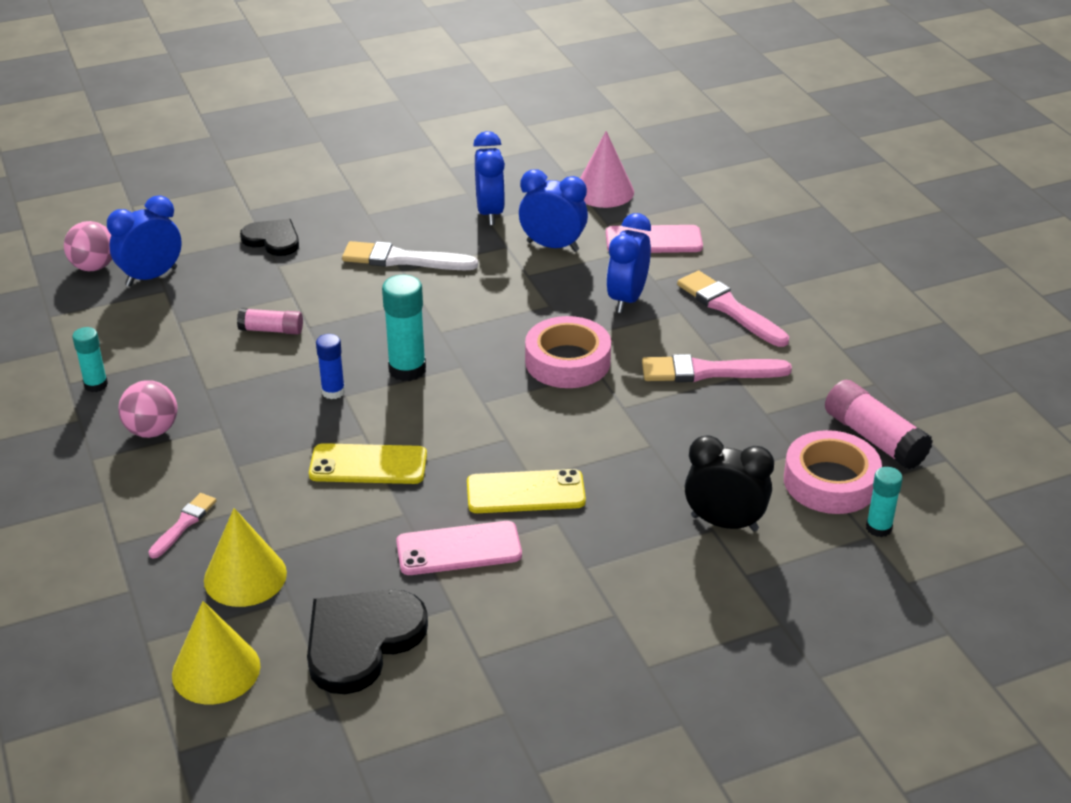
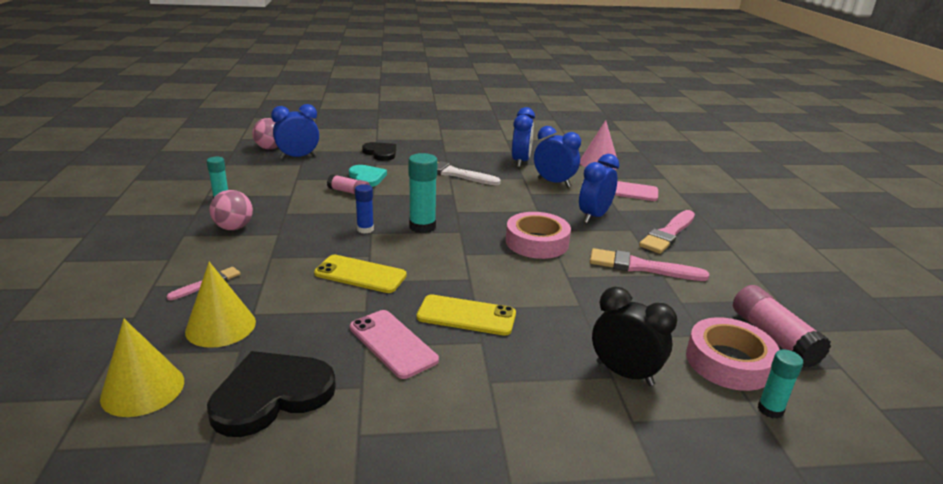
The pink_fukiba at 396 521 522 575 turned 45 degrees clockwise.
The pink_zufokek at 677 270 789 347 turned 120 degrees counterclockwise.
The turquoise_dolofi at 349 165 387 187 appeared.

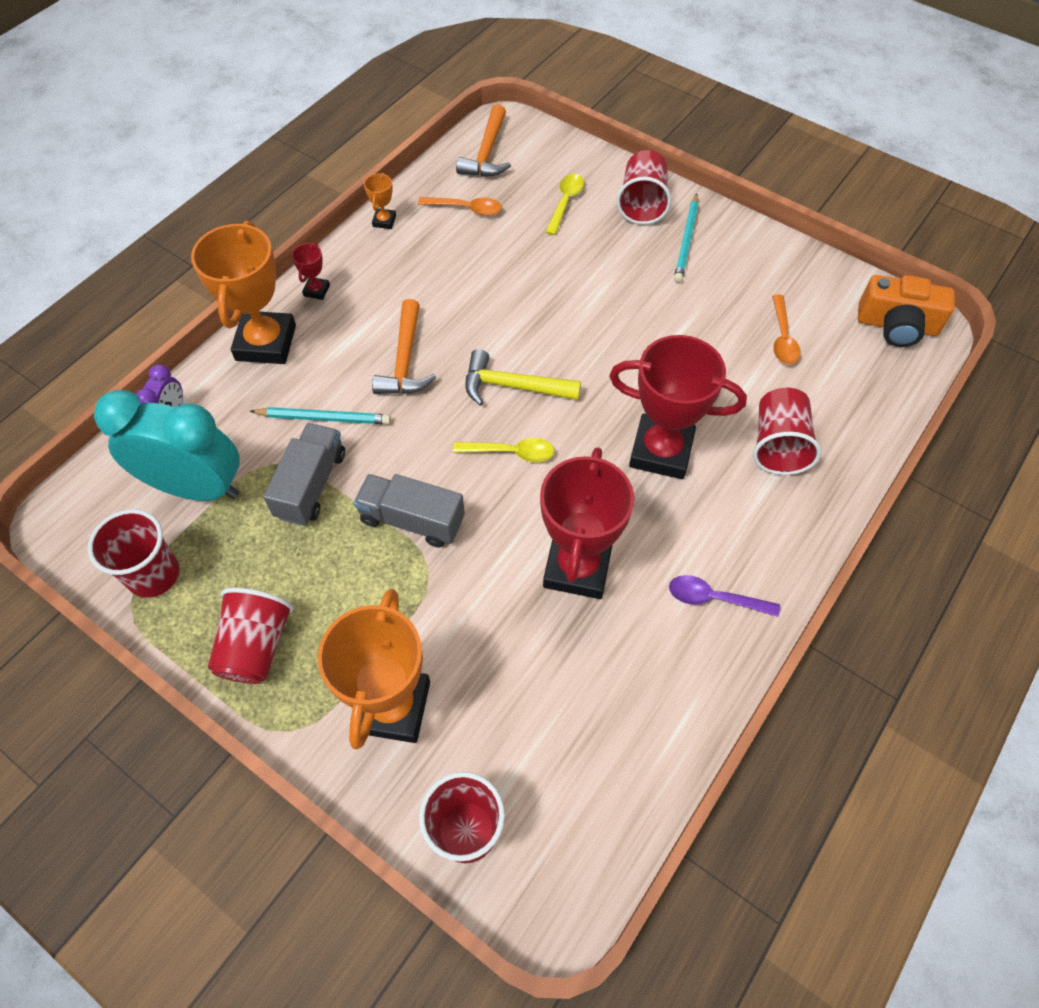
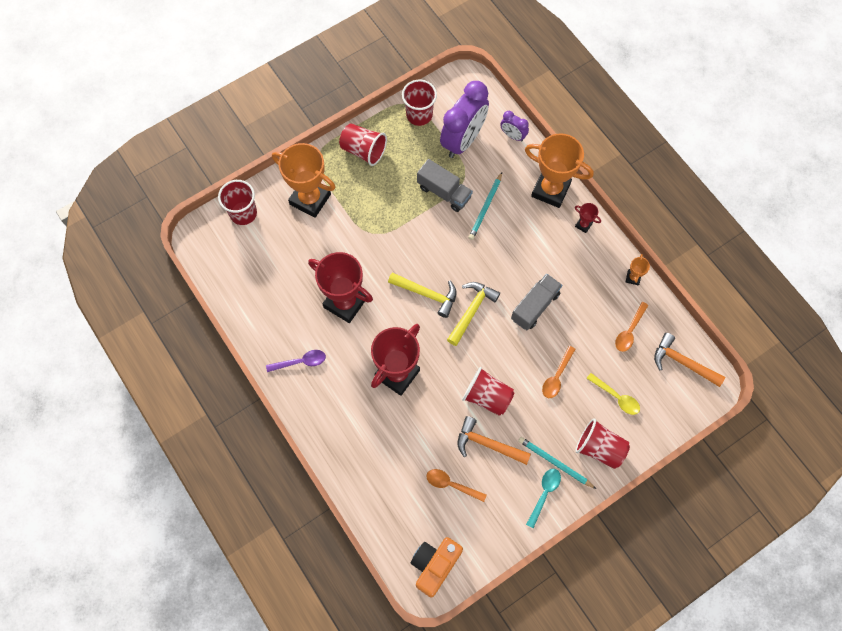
The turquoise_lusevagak at 94 390 239 501 became the purple_lusevagak at 440 81 489 158.
The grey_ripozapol moved from 354 474 465 547 to 511 274 562 331.
The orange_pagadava at 364 173 396 229 turned 75 degrees clockwise.
The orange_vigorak moved from 372 299 436 394 to 458 416 531 465.
The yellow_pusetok at 453 438 555 462 was replaced by the yellow_vigorak at 388 272 456 318.
The purple_pusetok at 669 575 780 617 turned 45 degrees clockwise.
The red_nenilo moved from 753 388 821 475 to 462 367 514 416.
The turquoise_pusetok at 526 469 561 528 appeared.
The orange_pusetok at 542 346 575 398 appeared.

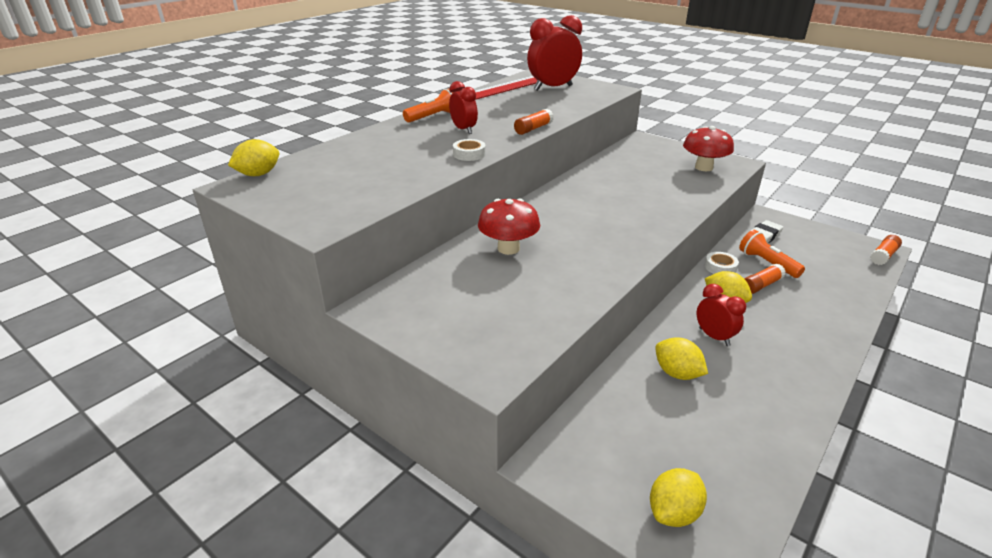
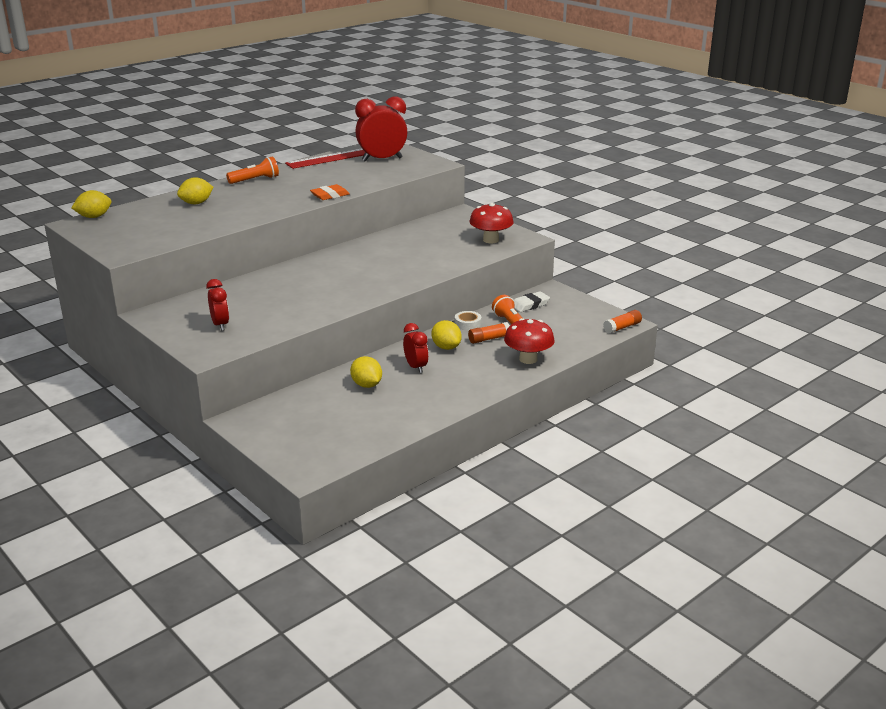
The red_lusevagak moved from 449 81 478 134 to 206 279 229 331.
The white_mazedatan at 453 139 486 161 disappeared.
The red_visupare moved from 478 199 540 255 to 504 318 554 364.
The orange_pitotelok at 514 108 554 135 was replaced by the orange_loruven at 310 184 350 200.
The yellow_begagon moved from 650 468 707 527 to 177 177 213 204.

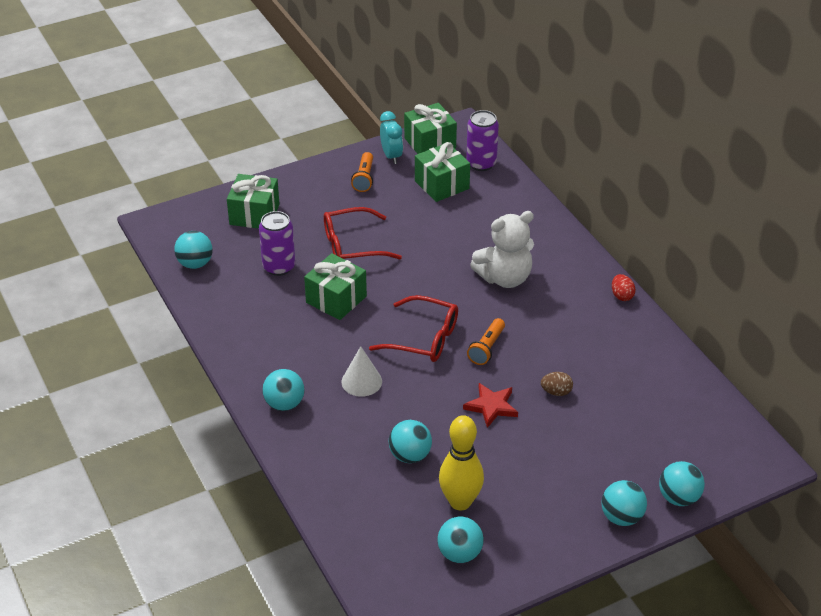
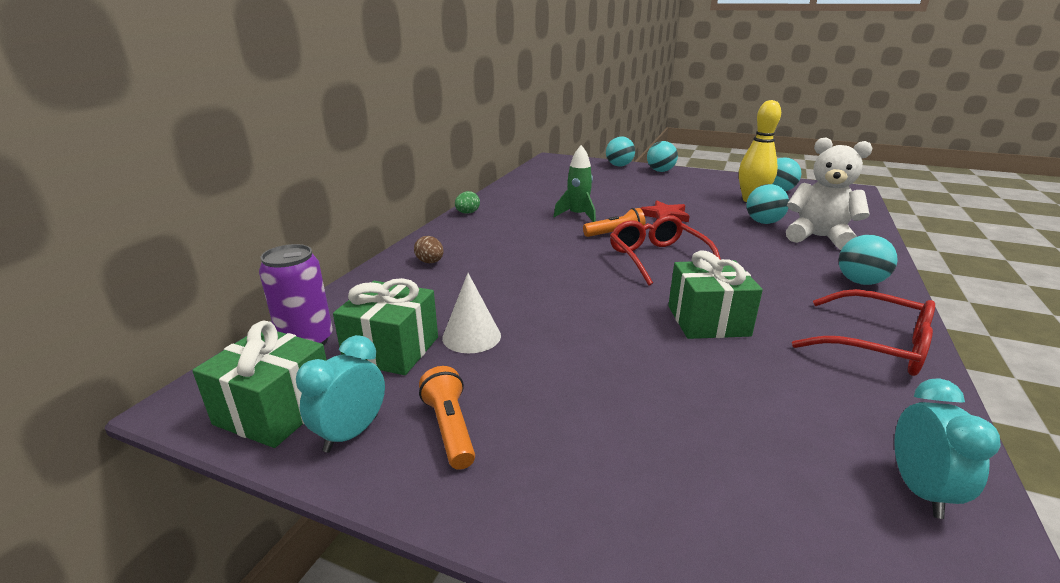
The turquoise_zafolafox at 174 231 213 269 was replaced by the turquoise_lusevagak at 894 378 1001 519.
The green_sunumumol at 227 174 280 229 disappeared.
The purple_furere at 259 211 295 276 disappeared.
The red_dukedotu moved from 324 207 402 260 to 792 289 935 376.
The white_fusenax moved from 341 346 382 397 to 442 273 501 353.
The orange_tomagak at 351 152 373 192 turned 75 degrees counterclockwise.
The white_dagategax moved from 470 211 534 288 to 786 137 873 250.
The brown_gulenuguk moved from 541 372 573 396 to 414 236 444 263.
The red_gulenuguk at 612 274 636 301 became the green_gulenuguk at 455 191 480 214.
The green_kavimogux at 554 145 596 222 appeared.

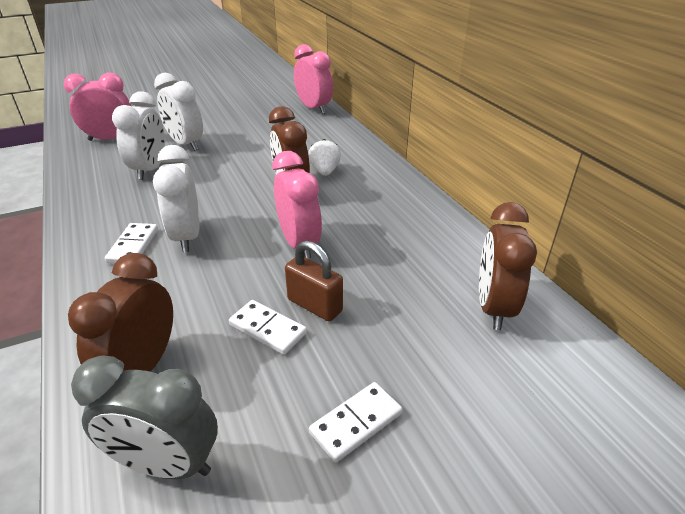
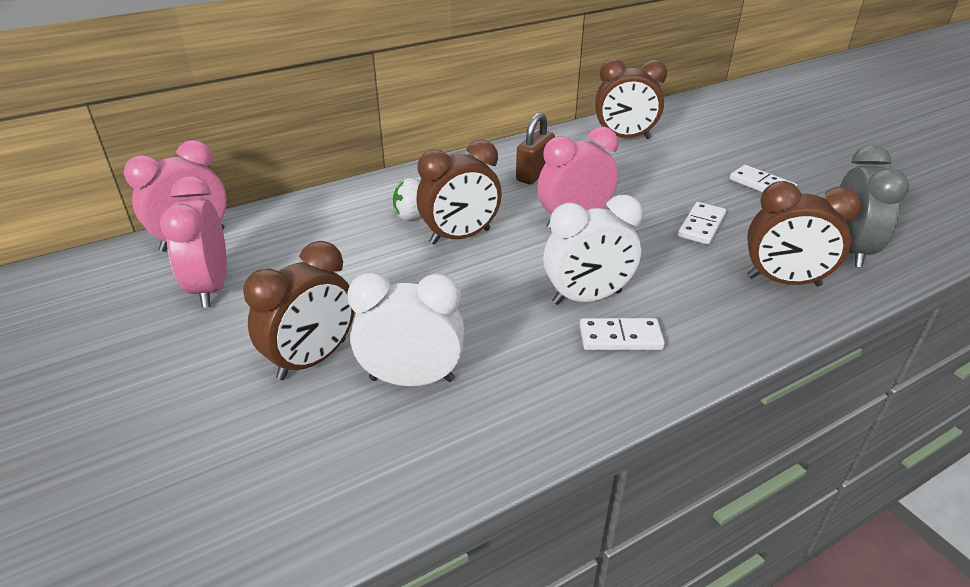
The pink_lusevagak moved from 64 73 131 141 to 160 176 227 308.
The white_lusevagak at 154 73 203 151 became the brown_lusevagak at 243 241 354 380.
The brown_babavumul moved from 285 240 343 321 to 516 113 555 184.

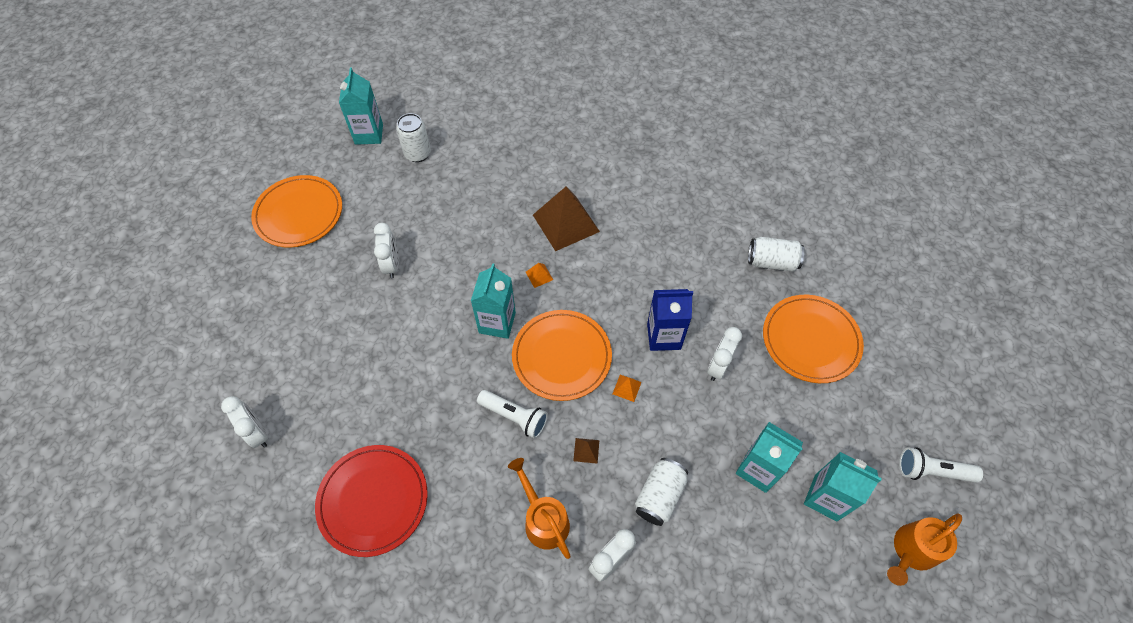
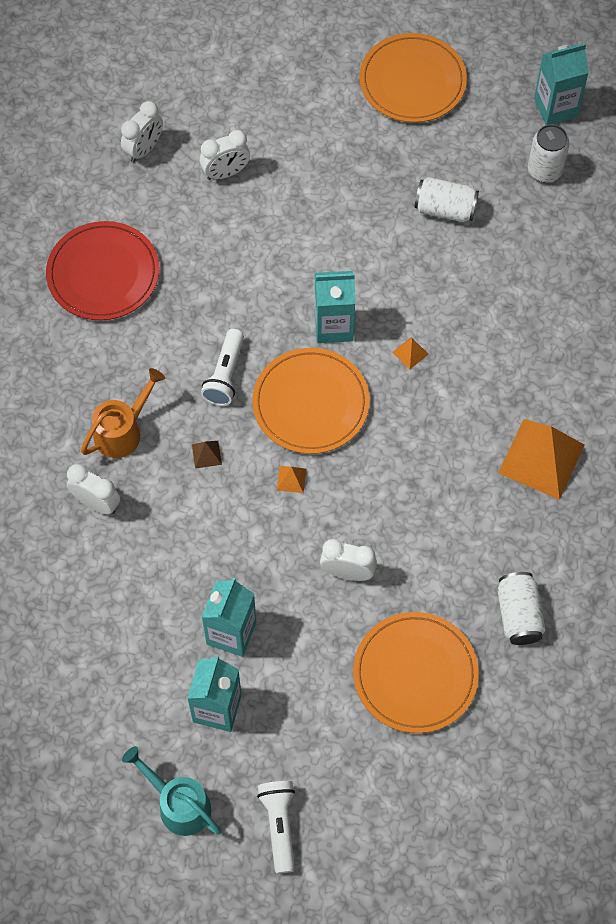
The white_lusevagak moved from 374 223 399 278 to 200 130 250 180.
The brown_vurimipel at 533 187 600 251 disappeared.
The white_furere moved from 635 458 688 526 to 415 177 479 222.
The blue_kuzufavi at 647 289 693 351 disappeared.
The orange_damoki at 887 513 962 586 became the turquoise_damoki at 122 746 221 836.
The orange_vurimipel at 498 419 585 500 appeared.

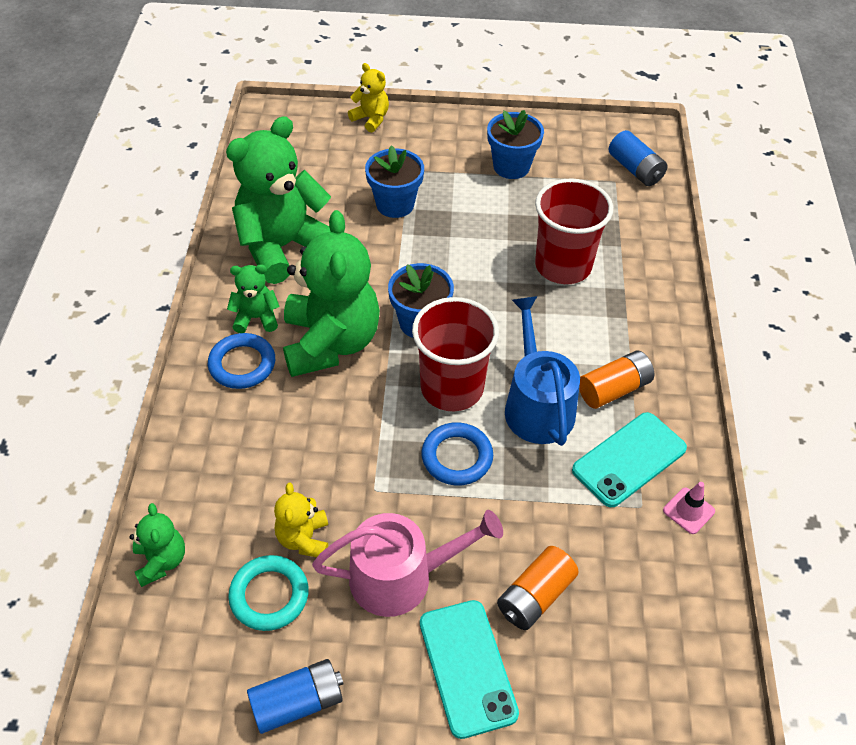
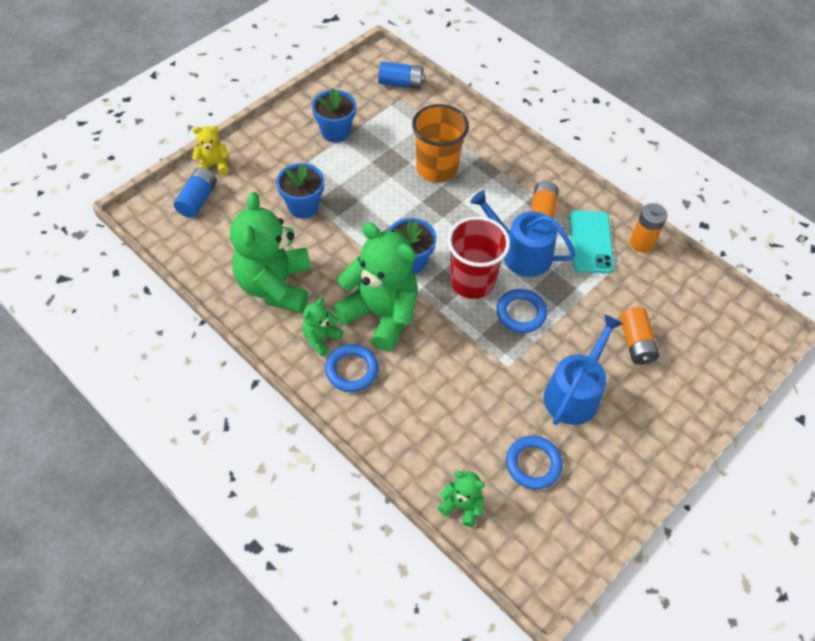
The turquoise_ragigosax at 228 555 309 631 became the blue_ragigosax at 506 436 563 489.
The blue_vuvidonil moved from 247 659 343 734 to 174 167 217 218.
The yellow_dagategax at 274 483 328 557 disappeared.
The pink_damoki at 312 510 503 617 became the blue_damoki at 544 314 623 425.
The turquoise_fukiba at 420 600 519 739 disappeared.
The red_nenilo at 535 178 613 284 became the orange_nenilo at 412 104 469 182.
The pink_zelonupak at 663 482 715 534 was replaced by the orange_vuvidonil at 630 203 668 253.

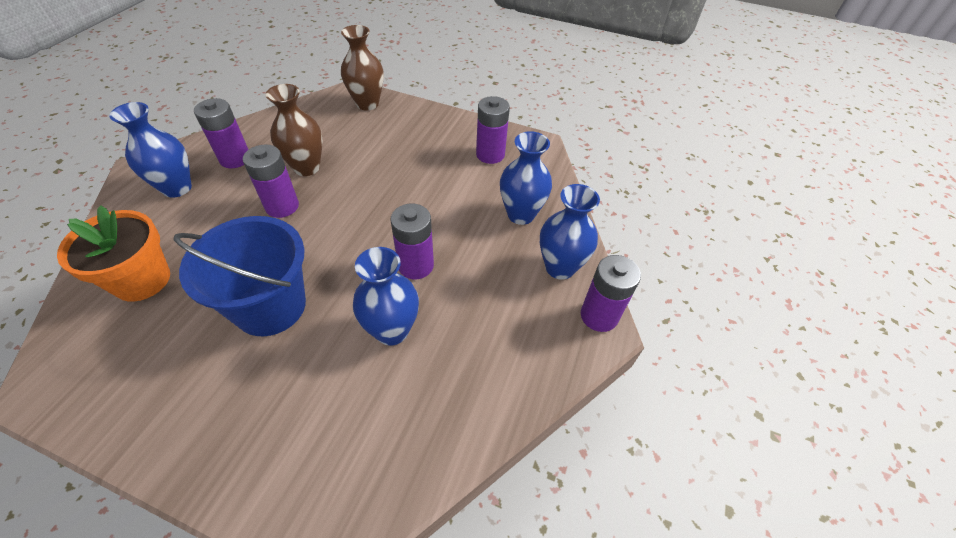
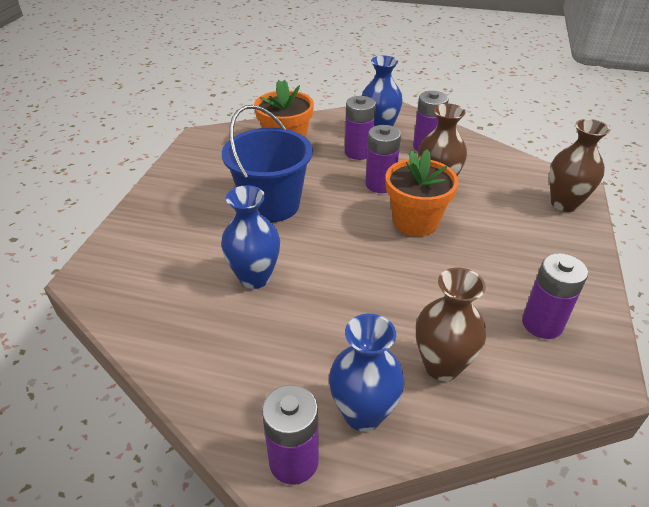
The purple_vuvidonil moved from 391 204 434 279 to 345 96 376 160.
The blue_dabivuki at 500 131 552 225 became the brown_dabivuki at 416 267 486 381.
The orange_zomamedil at 386 149 459 236 appeared.

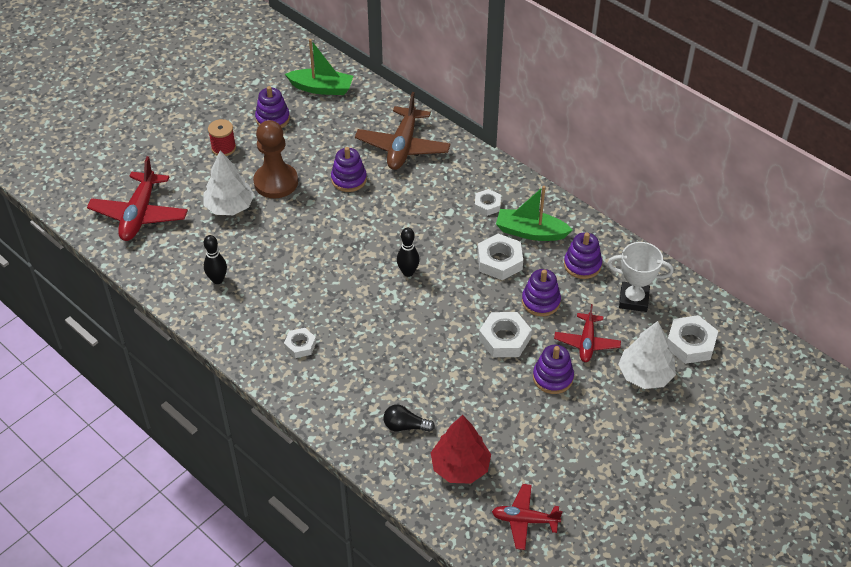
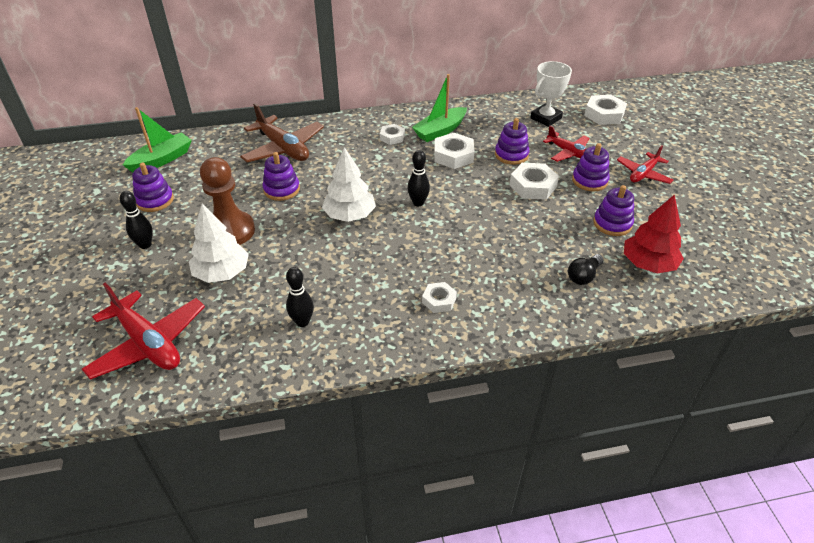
The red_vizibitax at 208 119 236 156 was replaced by the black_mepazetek at 120 191 153 249.
The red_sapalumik moved from 492 484 562 550 to 617 145 673 184.
The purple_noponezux moved from 564 232 602 279 to 593 185 634 236.
The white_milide moved from 618 321 676 389 to 322 147 376 222.

